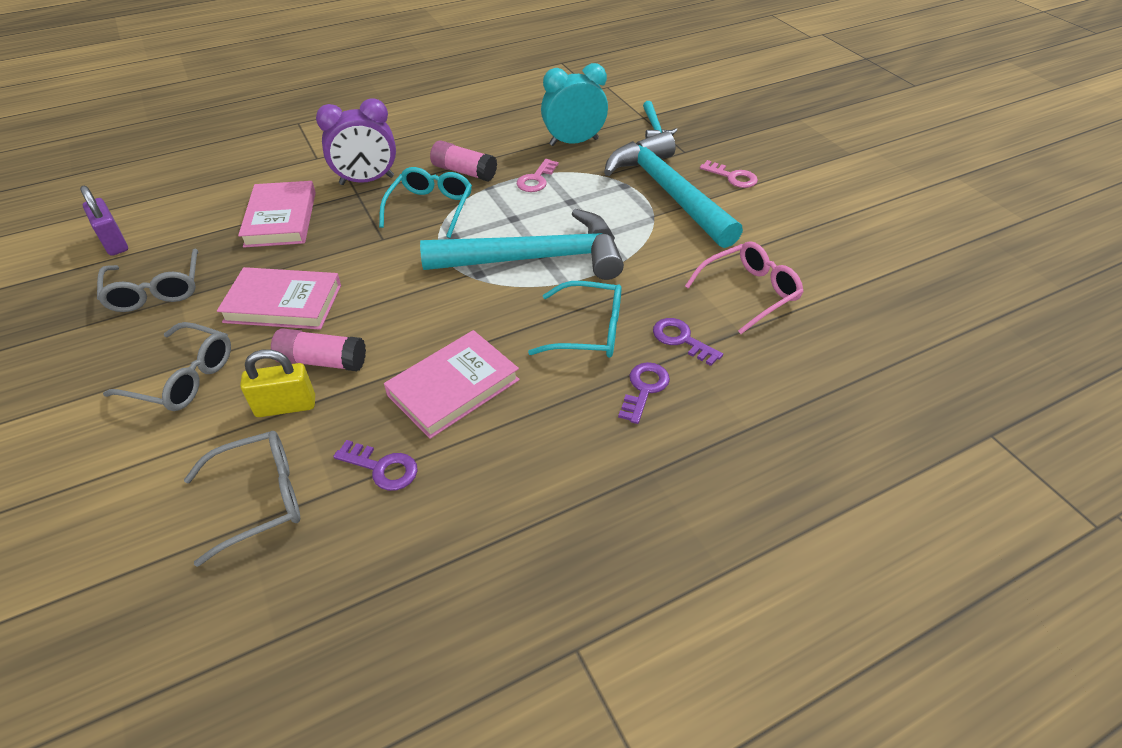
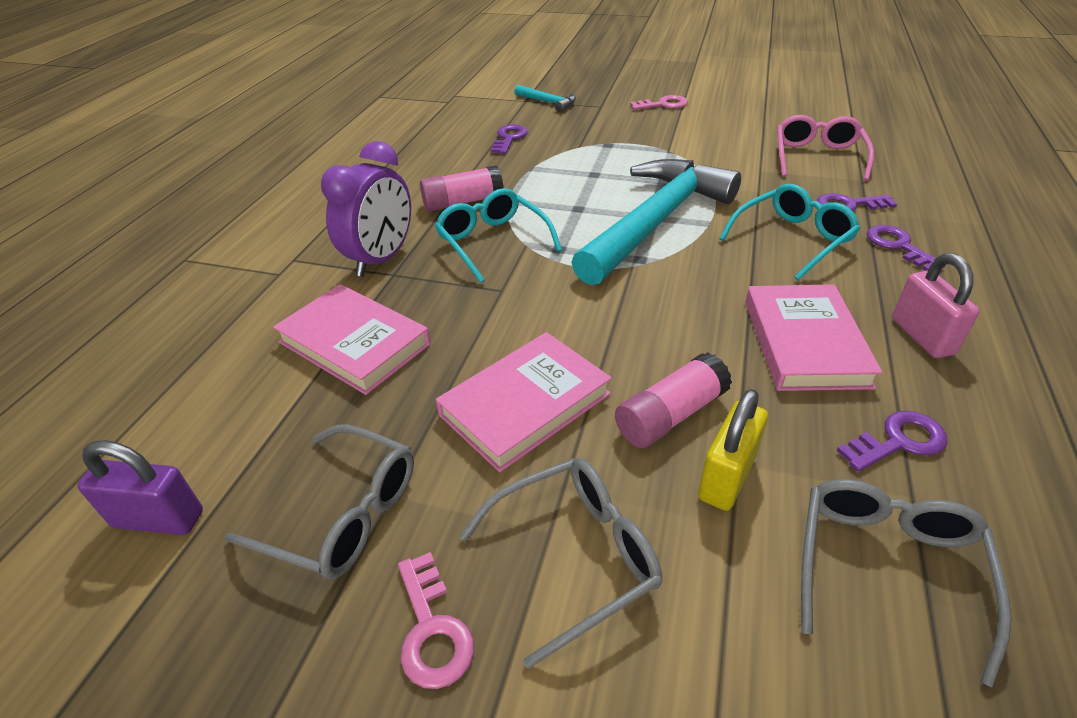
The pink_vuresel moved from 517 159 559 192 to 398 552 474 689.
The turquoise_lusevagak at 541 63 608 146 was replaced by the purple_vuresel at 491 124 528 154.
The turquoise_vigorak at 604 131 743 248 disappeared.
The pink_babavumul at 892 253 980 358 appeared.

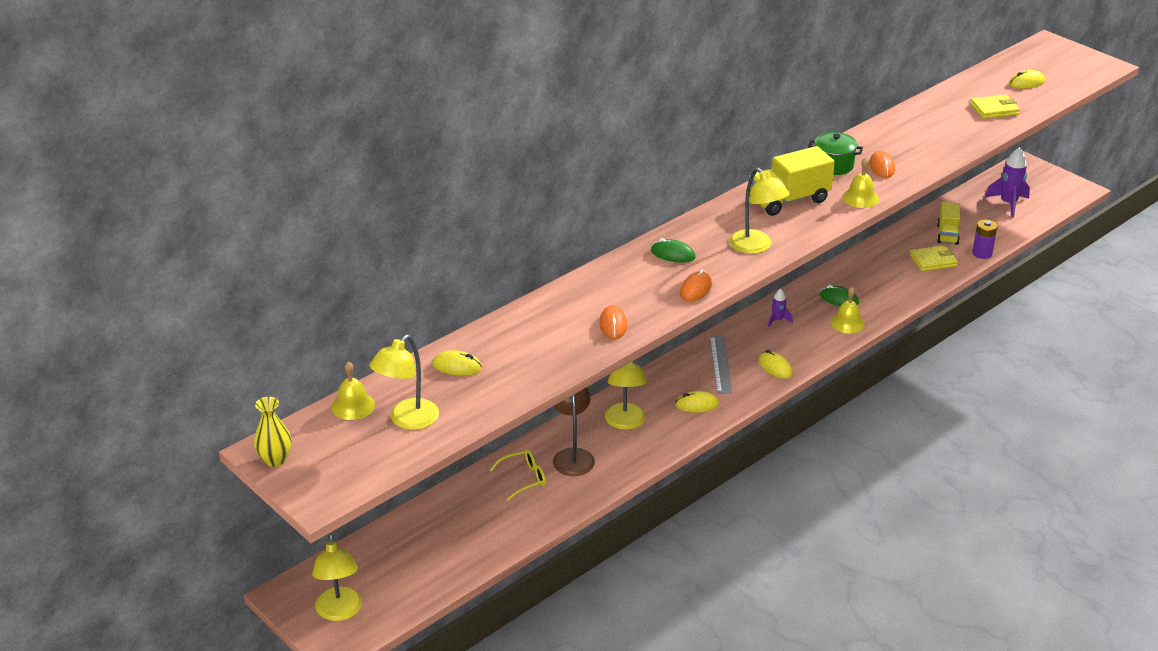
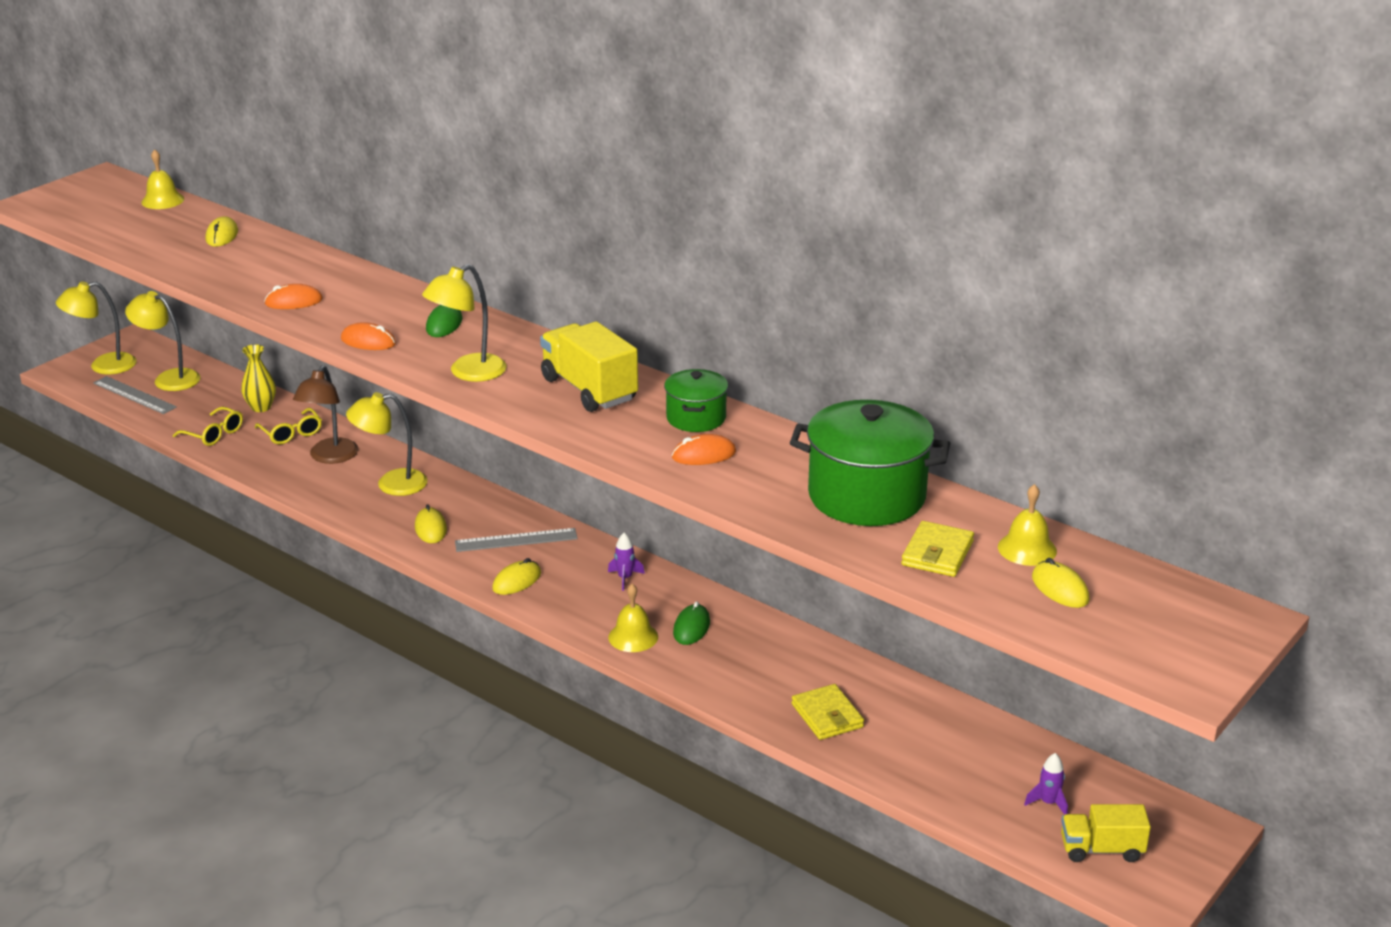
The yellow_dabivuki moved from 254 397 292 467 to 241 344 276 412.
The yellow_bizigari moved from 370 335 439 430 to 125 291 200 391.
The brown_bizigari at 553 387 595 476 turned 120 degrees clockwise.
The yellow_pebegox moved from 843 157 879 208 to 998 484 1057 566.
The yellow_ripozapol moved from 937 202 960 245 to 1061 804 1151 862.
The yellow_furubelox at 970 95 1020 119 turned 45 degrees clockwise.
The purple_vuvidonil at 972 220 998 259 disappeared.
The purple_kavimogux at 985 147 1030 218 changed to 0.54 times the size.
The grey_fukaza at 93 376 177 414 appeared.
The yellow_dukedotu at 173 407 243 446 appeared.
The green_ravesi at 790 400 950 526 appeared.

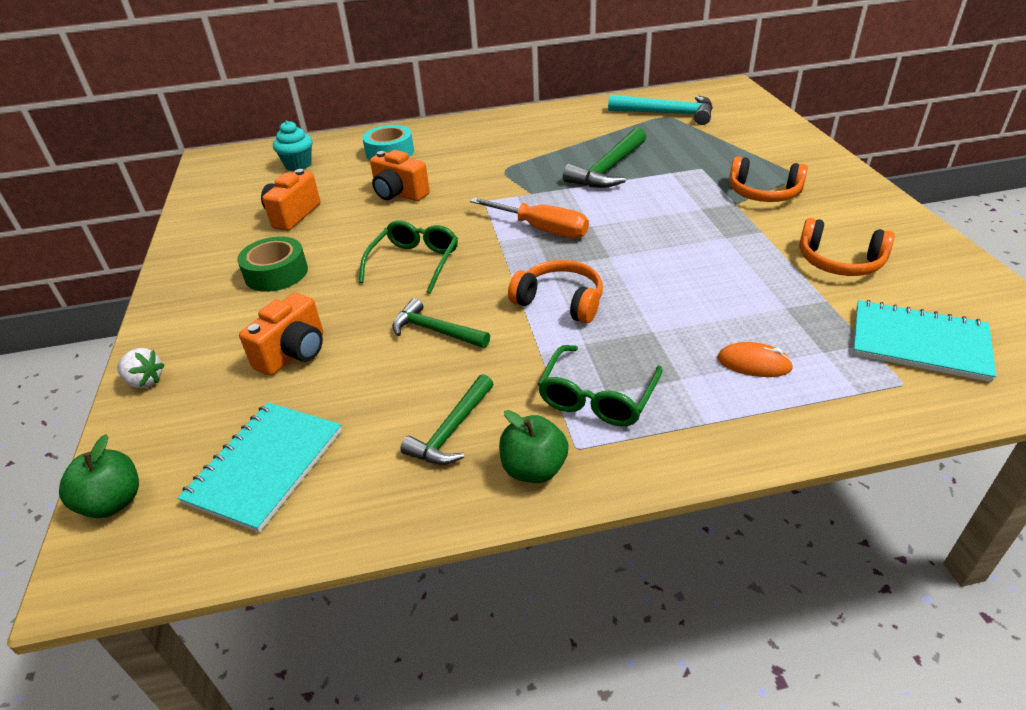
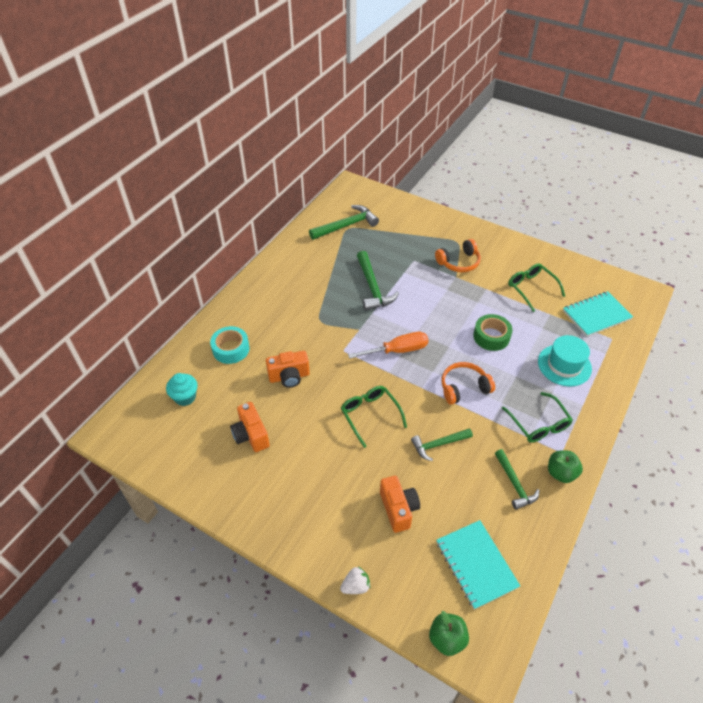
The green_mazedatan moved from 237 236 308 292 to 473 314 513 351.
The turquoise_vigorak at 608 94 713 125 became the green_vigorak at 309 205 379 240.
The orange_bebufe at 717 342 793 377 was replaced by the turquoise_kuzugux at 538 335 592 386.
The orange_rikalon at 799 218 895 276 was replaced by the green_dukedotu at 508 263 565 312.

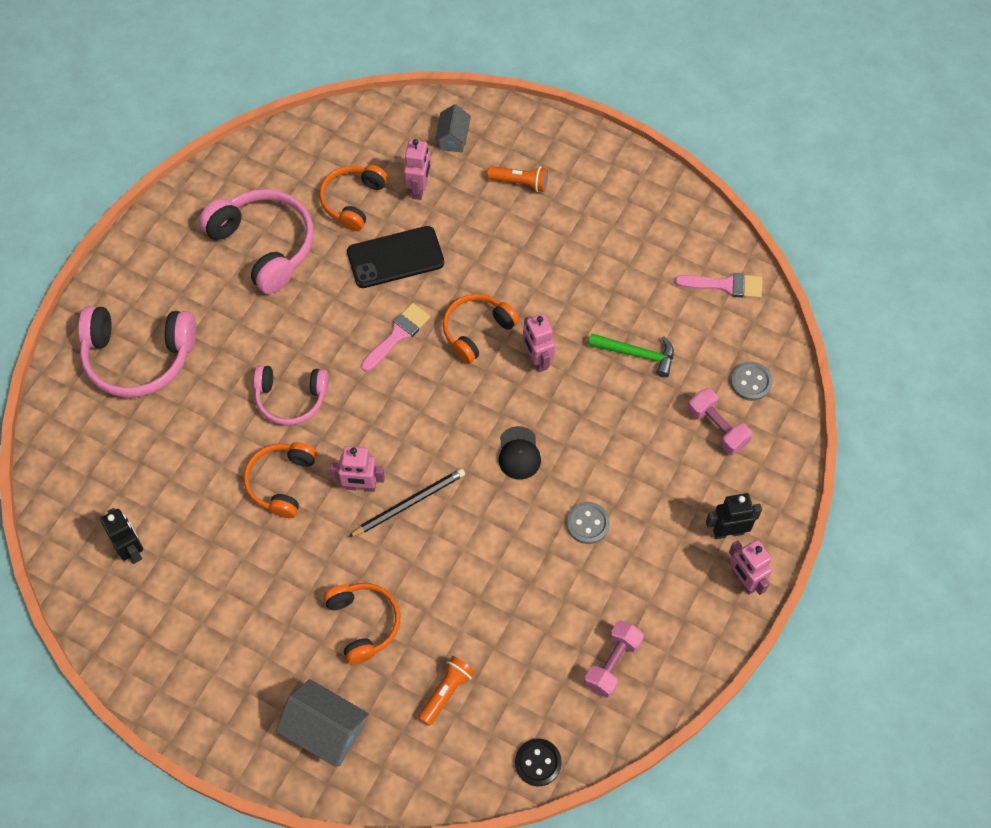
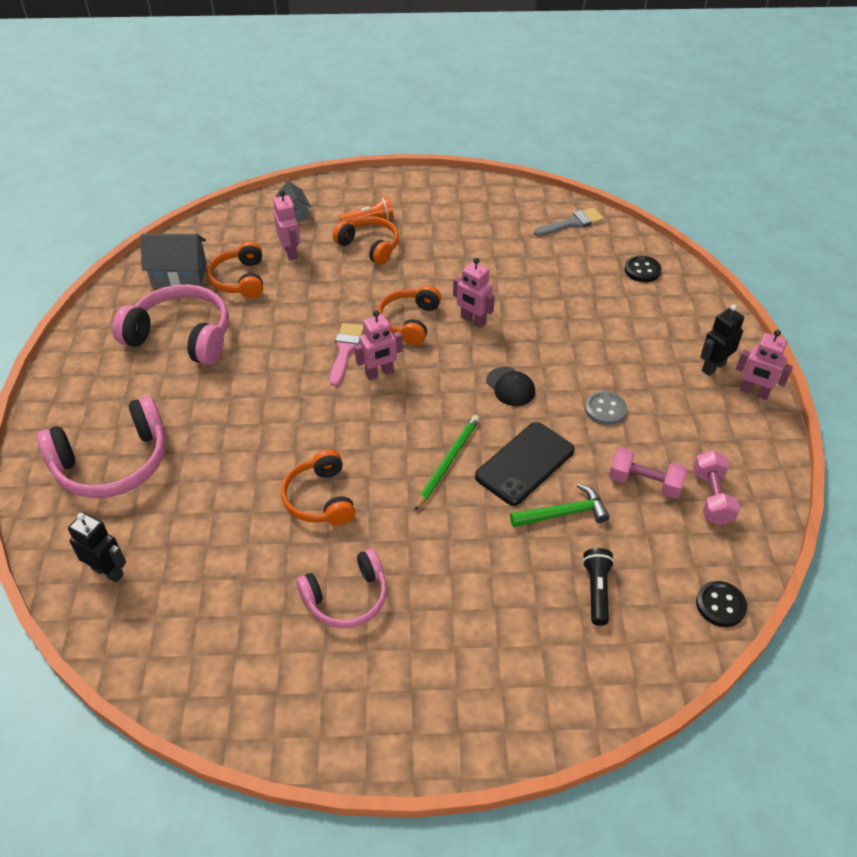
The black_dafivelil moved from 100 508 143 564 to 68 512 126 583.
The pink_rikalon moved from 254 365 329 425 to 296 549 387 628.
The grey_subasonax moved from 276 679 369 767 to 141 234 207 287.
The orange_rikalon moved from 323 583 400 665 to 333 217 399 265.
The pink_dafivelil moved from 330 446 385 492 to 354 310 403 380.
The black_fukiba moved from 347 226 444 288 to 475 422 575 506.
The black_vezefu at 348 468 465 537 became the green_vezefu at 414 415 480 511.
The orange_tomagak at 418 656 475 726 became the black_tomagak at 582 548 614 626.
The green_vigorak moved from 588 333 674 378 to 510 484 610 527.
The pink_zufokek at 675 273 762 298 became the grey_zufokek at 534 208 604 236.
The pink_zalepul moved from 688 388 752 455 to 609 447 687 499.
The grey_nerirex at 731 362 773 401 became the black_nerirex at 625 255 662 282.

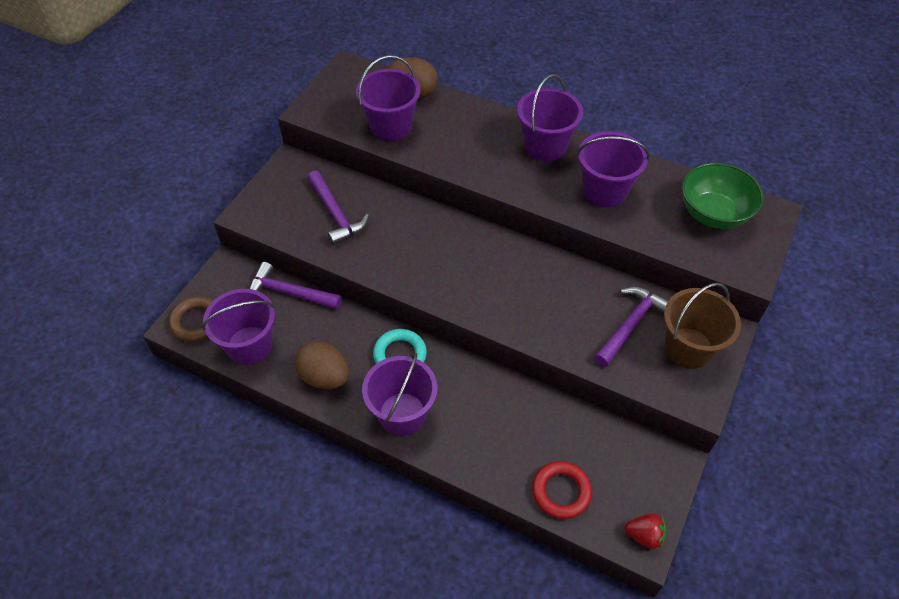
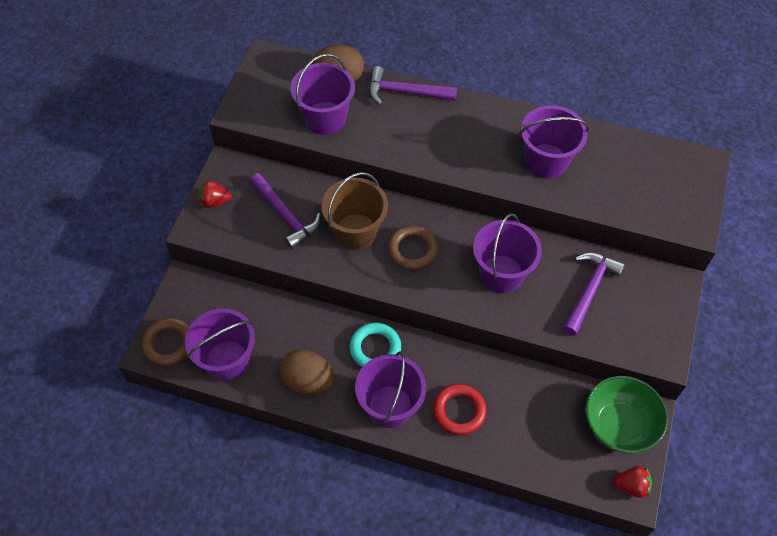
The purple_vigorak moved from 249 262 342 309 to 369 66 457 105.
The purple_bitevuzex moved from 517 74 583 161 to 473 213 542 293.
The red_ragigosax moved from 532 461 592 519 to 433 384 487 435.
The brown_bitevuzex moved from 664 283 741 369 to 321 172 388 250.
The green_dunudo moved from 682 163 764 229 to 585 376 668 453.
The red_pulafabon at 199 180 232 208 appeared.
The brown_ragigosax at 388 225 439 270 appeared.

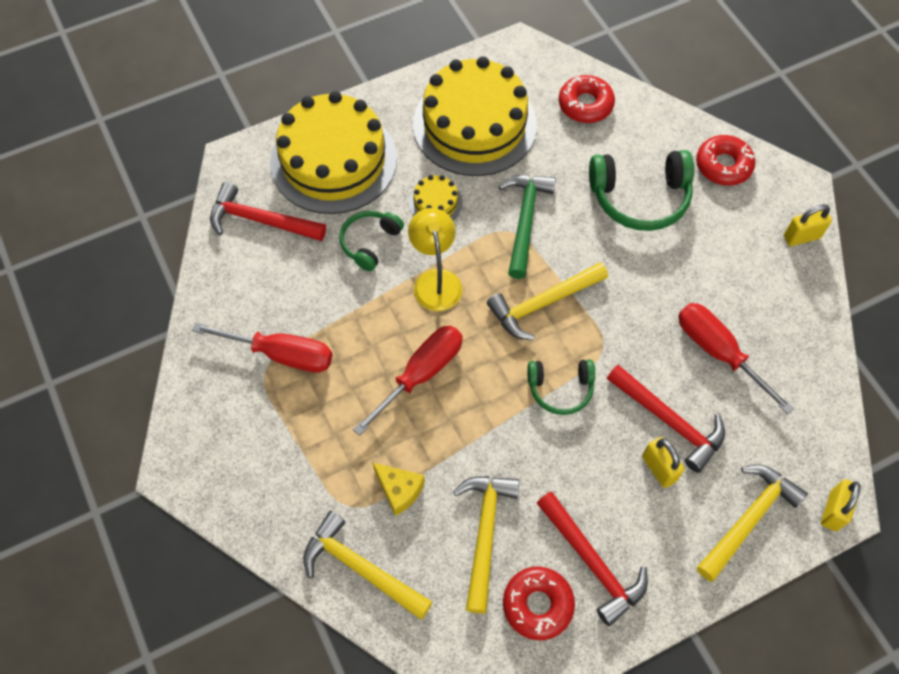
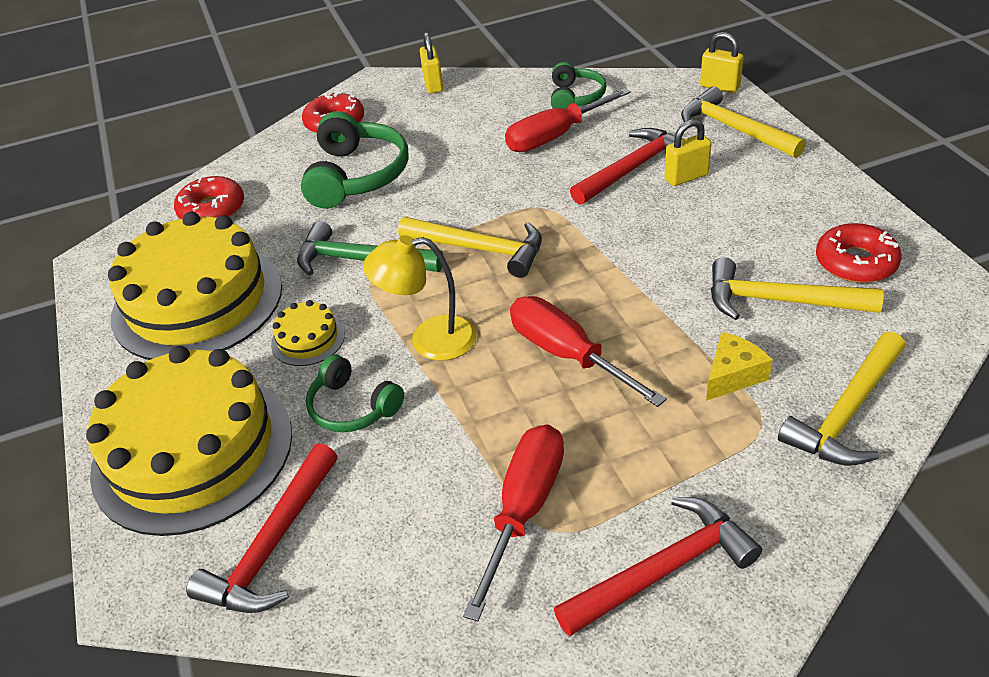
The yellow_vigorak at 487 262 608 340 turned 45 degrees counterclockwise.
The green_rikalon moved from 527 359 595 415 to 551 62 607 109.
The red_vigorak moved from 537 491 648 626 to 554 497 762 636.

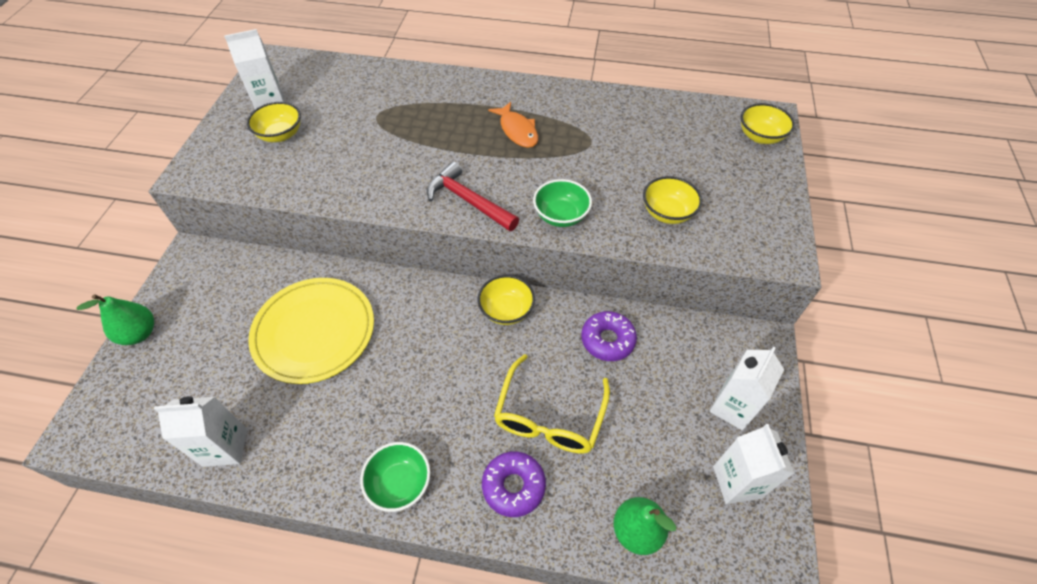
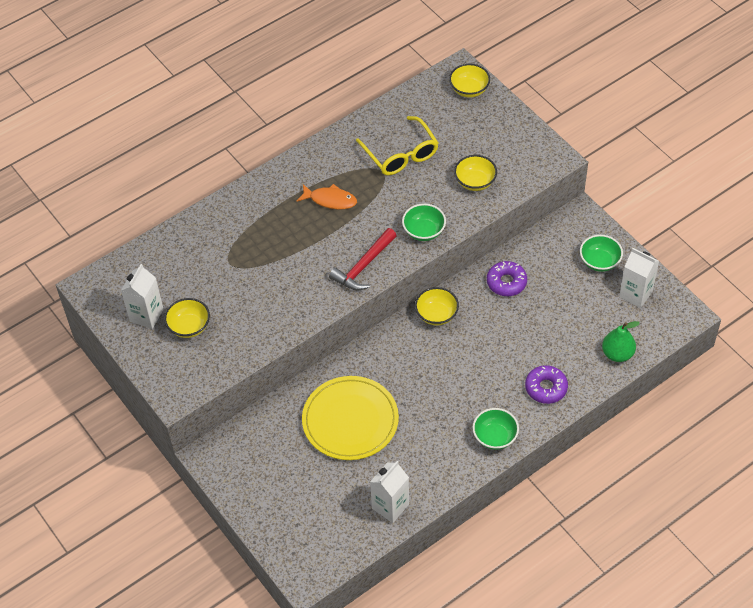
The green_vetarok at 77 294 154 345 disappeared.
The red_vigorak at 427 161 519 231 turned 45 degrees counterclockwise.
The yellow_dukedotu moved from 494 354 610 454 to 356 116 438 175.
The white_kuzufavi at 709 346 784 431 was replaced by the green_dunudo at 580 235 623 272.

